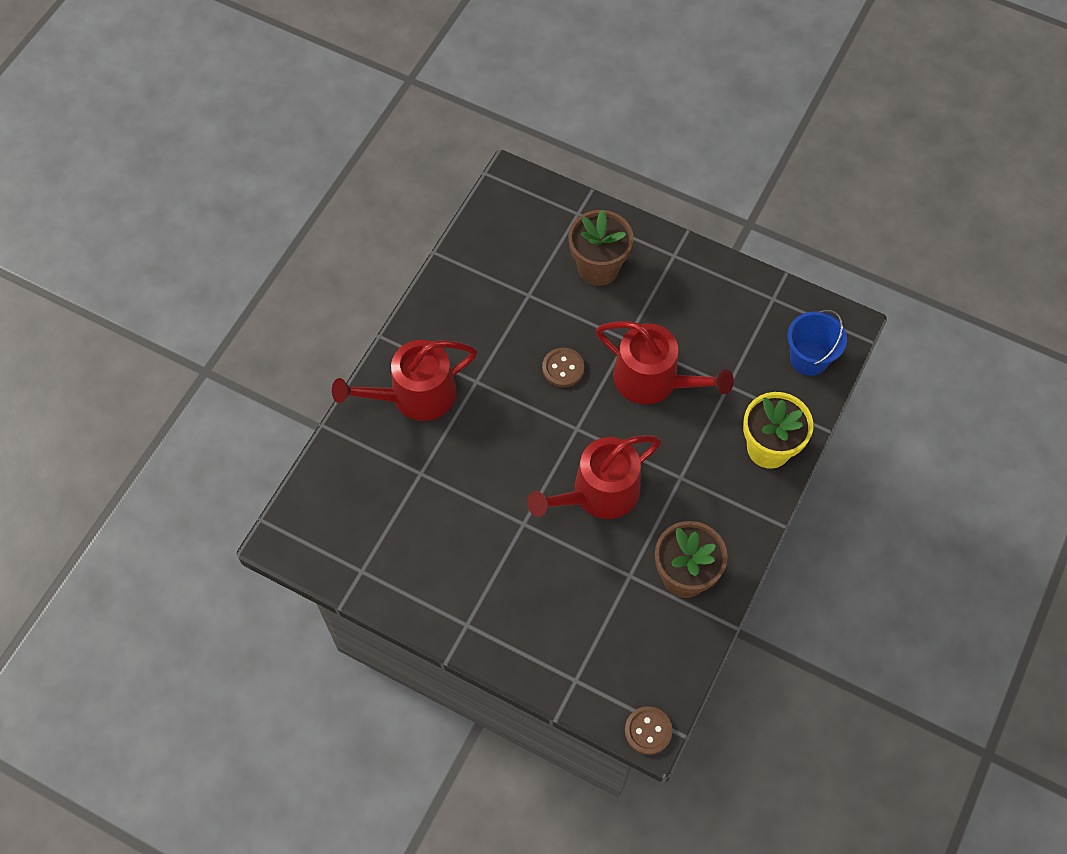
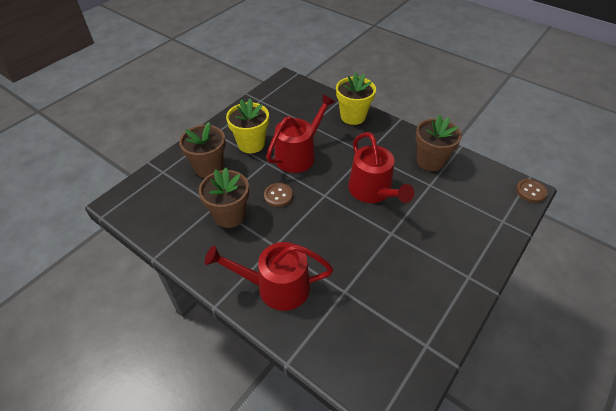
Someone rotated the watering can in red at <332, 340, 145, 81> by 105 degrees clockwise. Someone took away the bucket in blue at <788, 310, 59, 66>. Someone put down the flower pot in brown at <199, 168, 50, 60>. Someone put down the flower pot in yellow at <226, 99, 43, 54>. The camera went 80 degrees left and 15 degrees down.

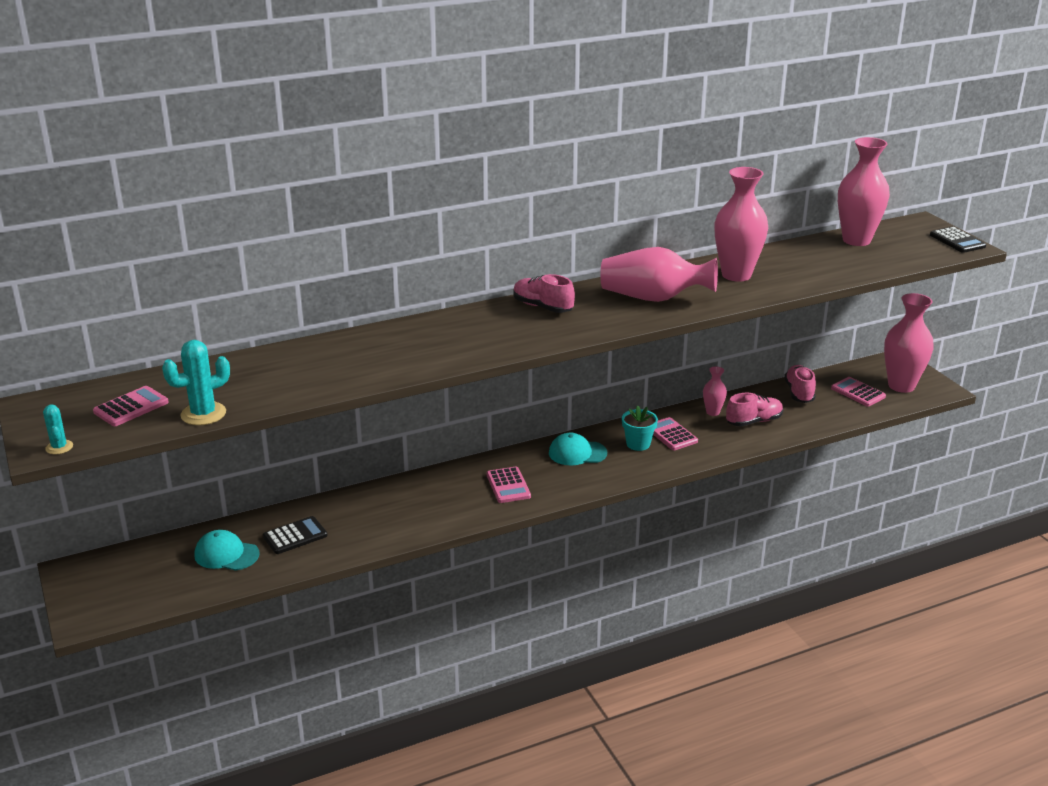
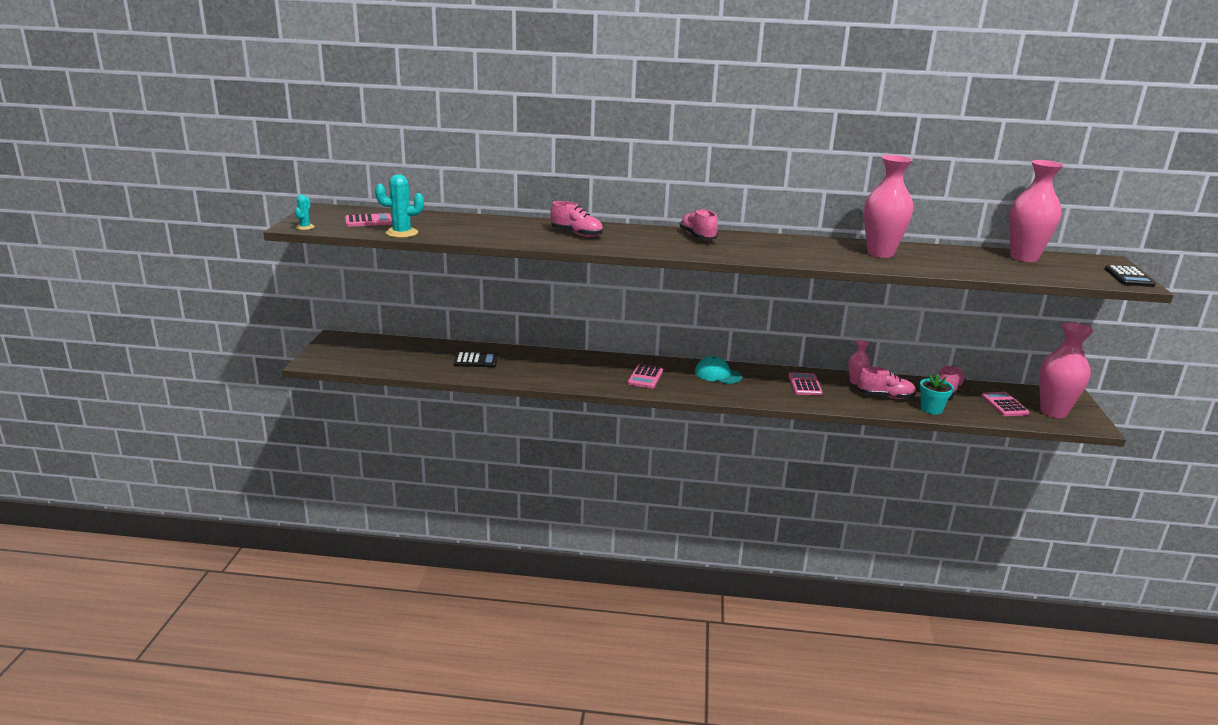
Someone took away the cap in turquoise at <194, 530, 66, 41>. Someone took away the vase in pink at <600, 247, 118, 55>. Someone carried the flower pot in turquoise from <622, 405, 36, 46> to <920, 374, 34, 40>. Someone put down the shoe in pink at <550, 201, 53, 36>. The camera went 30 degrees right and 5 degrees down.

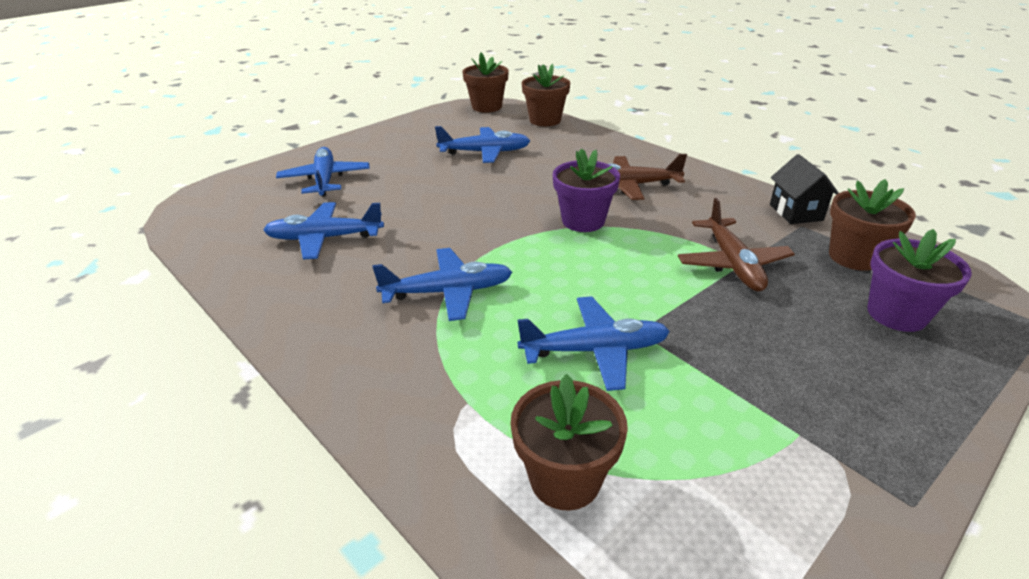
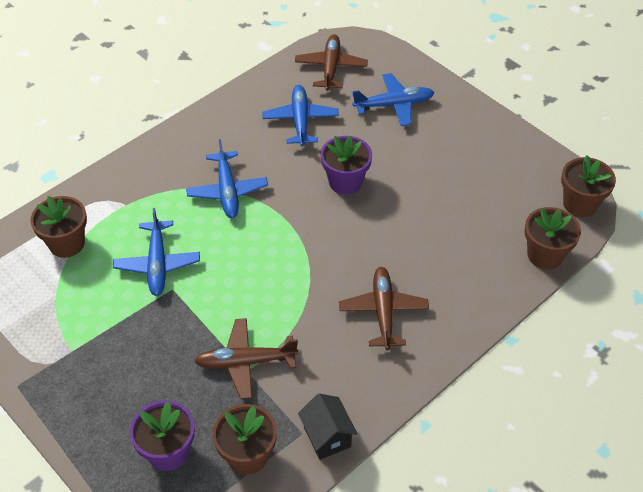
Someone took away the plane in blue at <435, 126, 95, 37>. Someone carried the flower pot in purple from <553, 148, 67, 84> to <320, 136, 52, 59>. Someone rotated the house in black at <770, 154, 69, 70> by 75 degrees clockwise. Someone put down the plane in brown at <295, 34, 73, 57>. The camera went 90 degrees right and 15 degrees up.

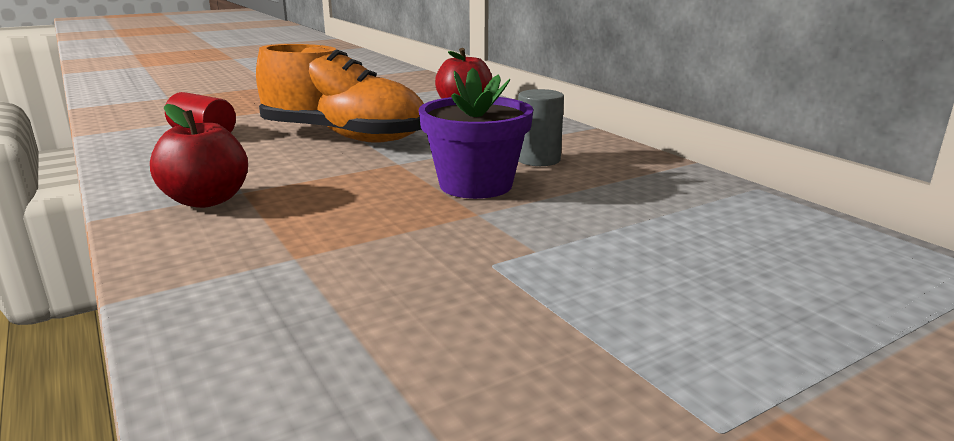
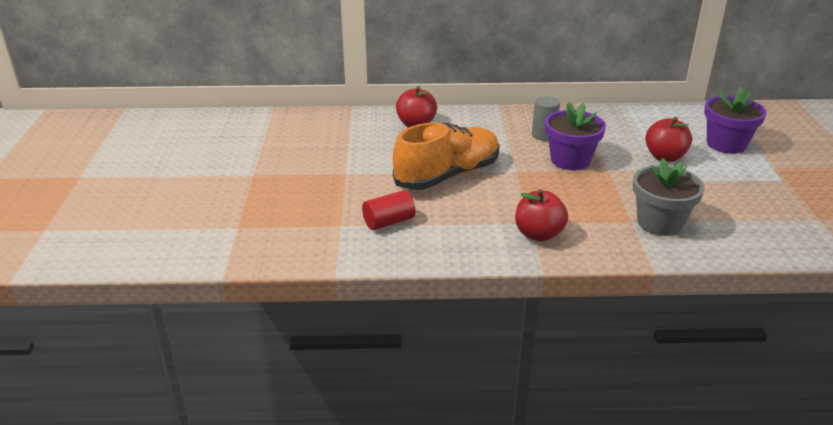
Someone put down the flower pot in grey at <633, 158, 72, 78>. Someone put down the apple in red at <645, 117, 47, 45>. Someone put down the flower pot in purple at <704, 87, 63, 67>. The camera went 60 degrees left and 10 degrees up.

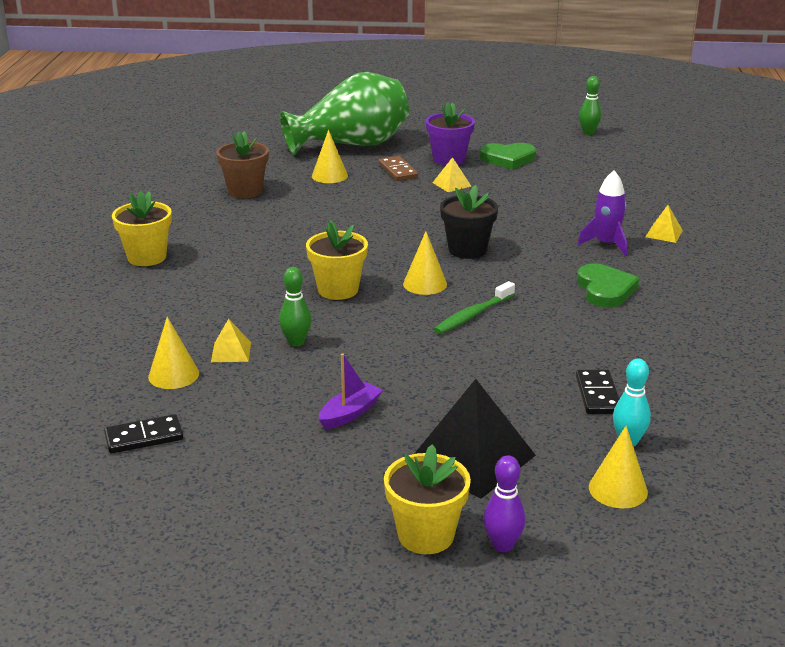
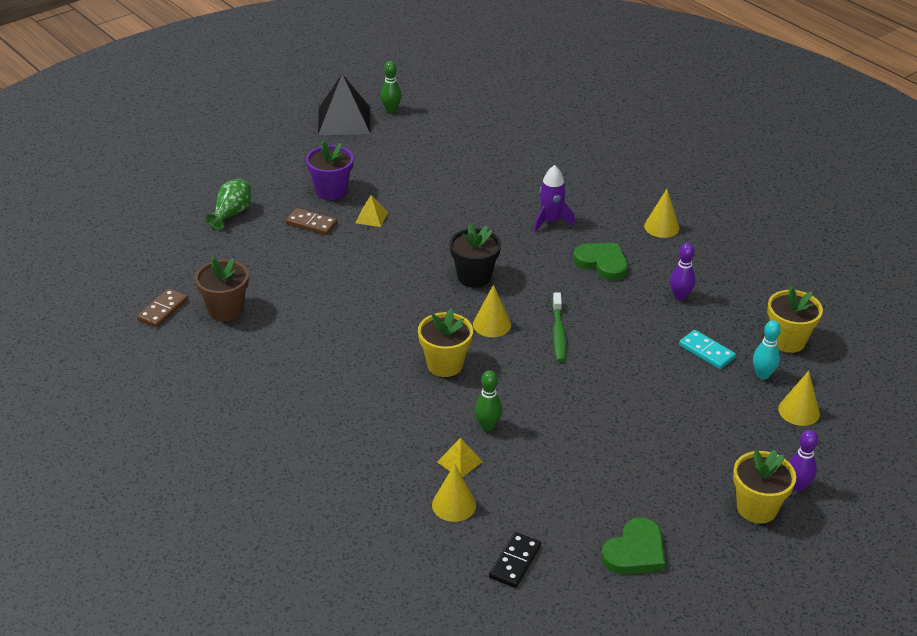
Someone carried the flower pot in yellow from <112, 191, 60, 75> to <767, 285, 56, 68>. Someone scaled the vase in green at <279, 72, 130, 83> by 0.45. Someone carried the cone in yellow from <312, 130, 36, 53> to <644, 189, 35, 49>. Someone took away the boat in purple at <319, 353, 64, 76>. Someone carried the pyramid in black from <414, 379, 122, 120> to <318, 74, 52, 61>. Someone carried the heart in green from <480, 143, 56, 26> to <601, 518, 64, 56>. Someone repainted the domino in black at <576, 369, 43, 45>, which became the domino in turquoise at <679, 330, 57, 39>. Someone took away the pyramid in yellow at <645, 205, 38, 38>. Someone put down the domino in brown at <137, 288, 51, 40>. Someone put down the bowling pin in purple at <670, 243, 25, 57>. The camera went 45 degrees left and 10 degrees up.

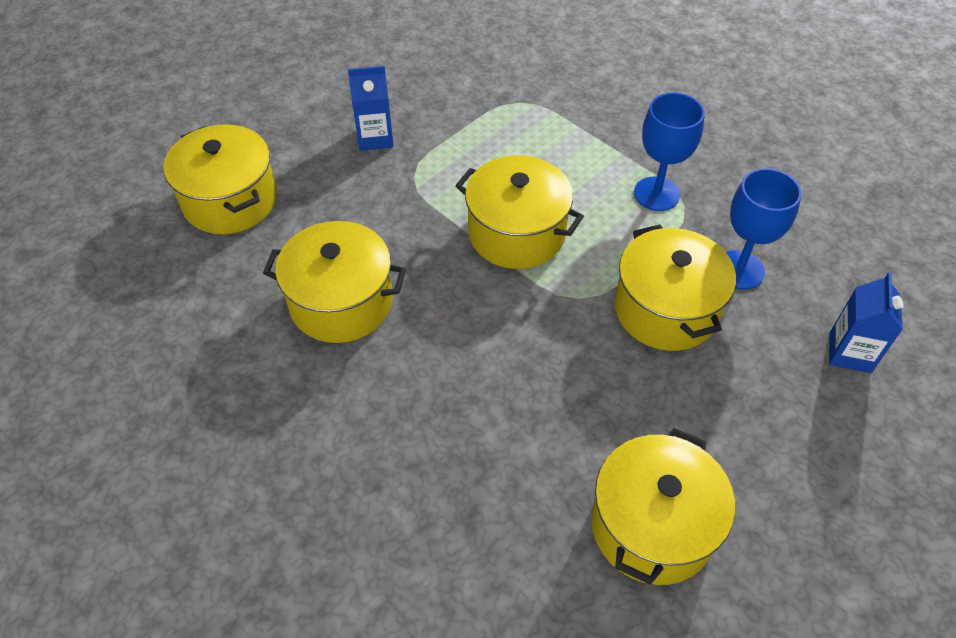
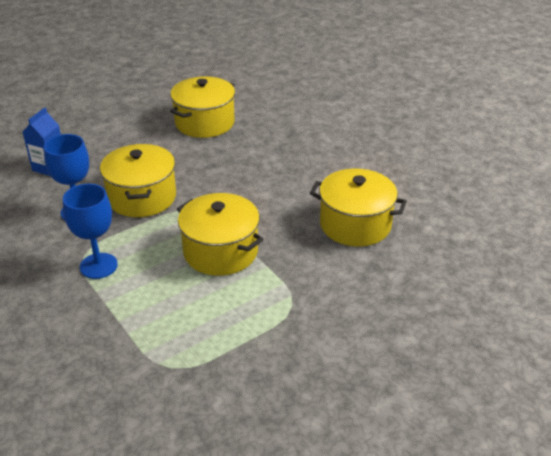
Someone took away the pot in yellow at <163, 124, 114, 110>. Someone took away the carton in blue at <348, 66, 46, 85>. The camera went 170 degrees left and 15 degrees down.

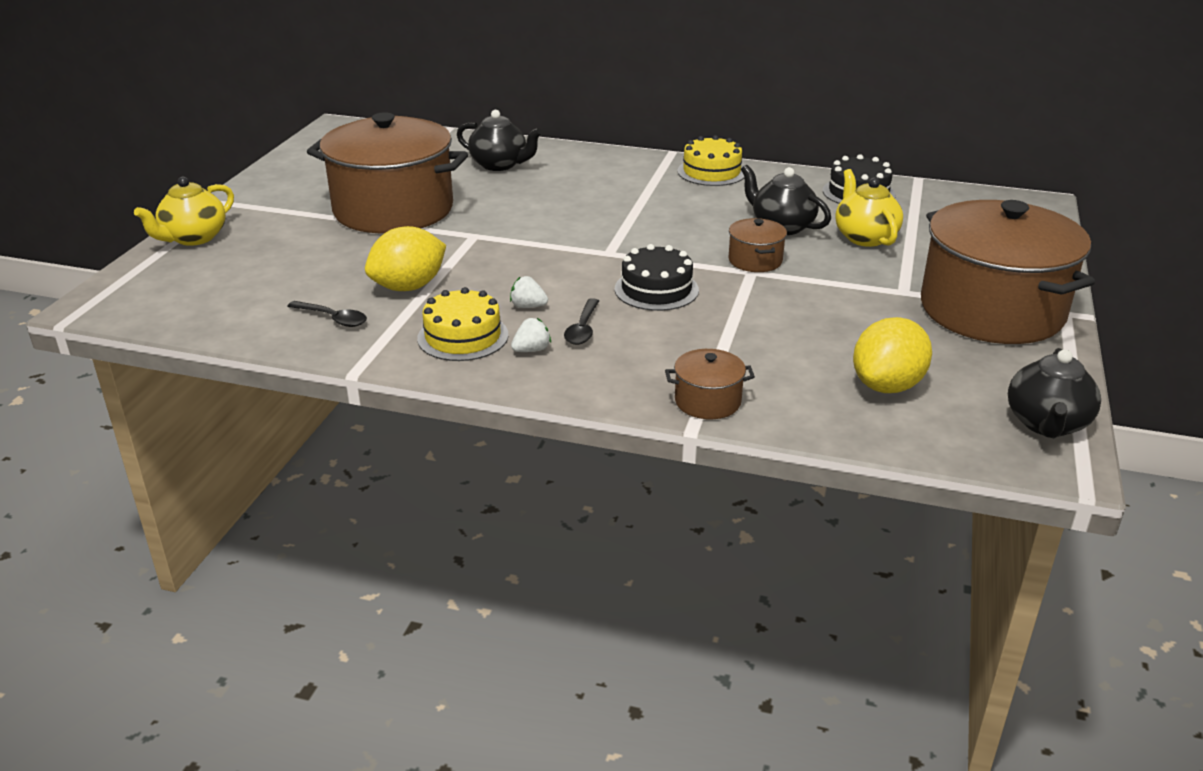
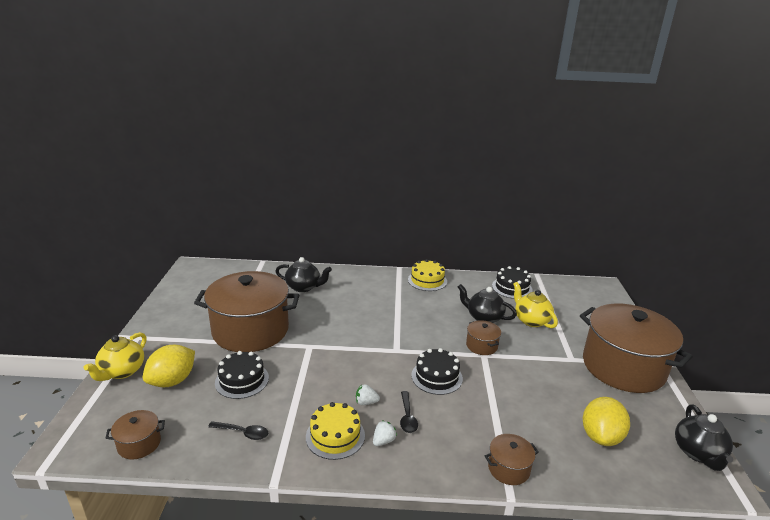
Someone carried the lemon in yellow from <365, 226, 81, 65> to <143, 345, 52, 42>. Someone put down the pot in brown at <105, 410, 60, 49>. Someone put down the cake in black at <215, 351, 54, 48>. The camera went 15 degrees left and 5 degrees down.

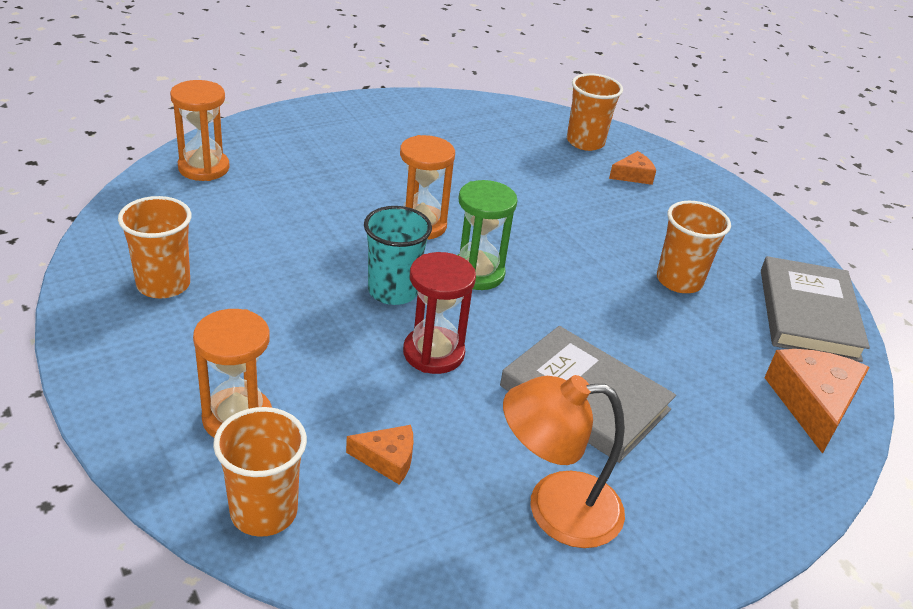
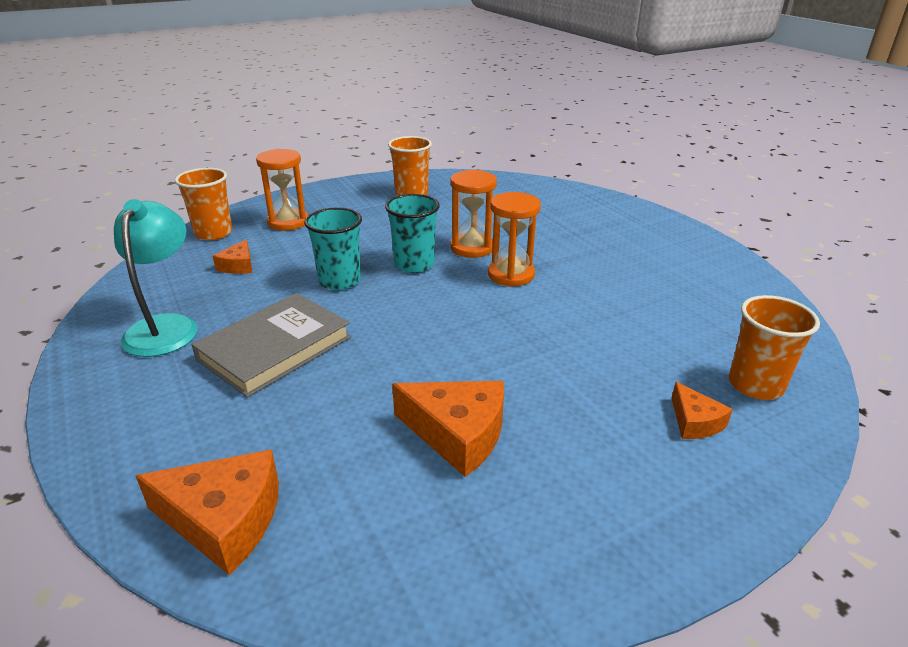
Someone carried the hourglass in orange from <170, 80, 60, 101> to <450, 170, 47, 88>. Someone swapped the hourglass in red at <403, 252, 73, 122> for the cup in turquoise at <304, 207, 58, 83>. Someone took away the hourglass in green at <458, 180, 60, 110>. Someone repainted the lamp in orange at <503, 375, 122, 173>, which became the lamp in turquoise at <114, 199, 84, 158>. Someone swapped the cup in orange at <657, 201, 74, 92> for the cheese in orange at <392, 381, 112, 96>. Someone took away the book in grey at <761, 256, 109, 106>. The camera went 95 degrees right and 5 degrees down.

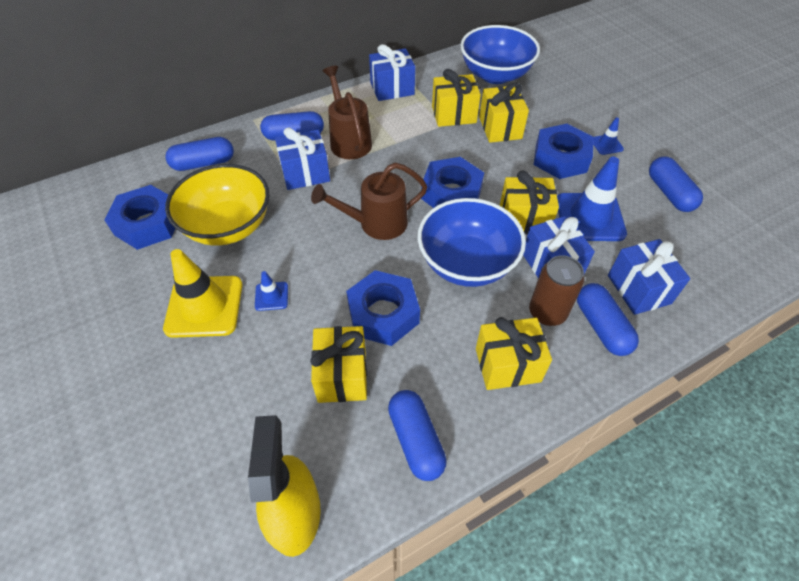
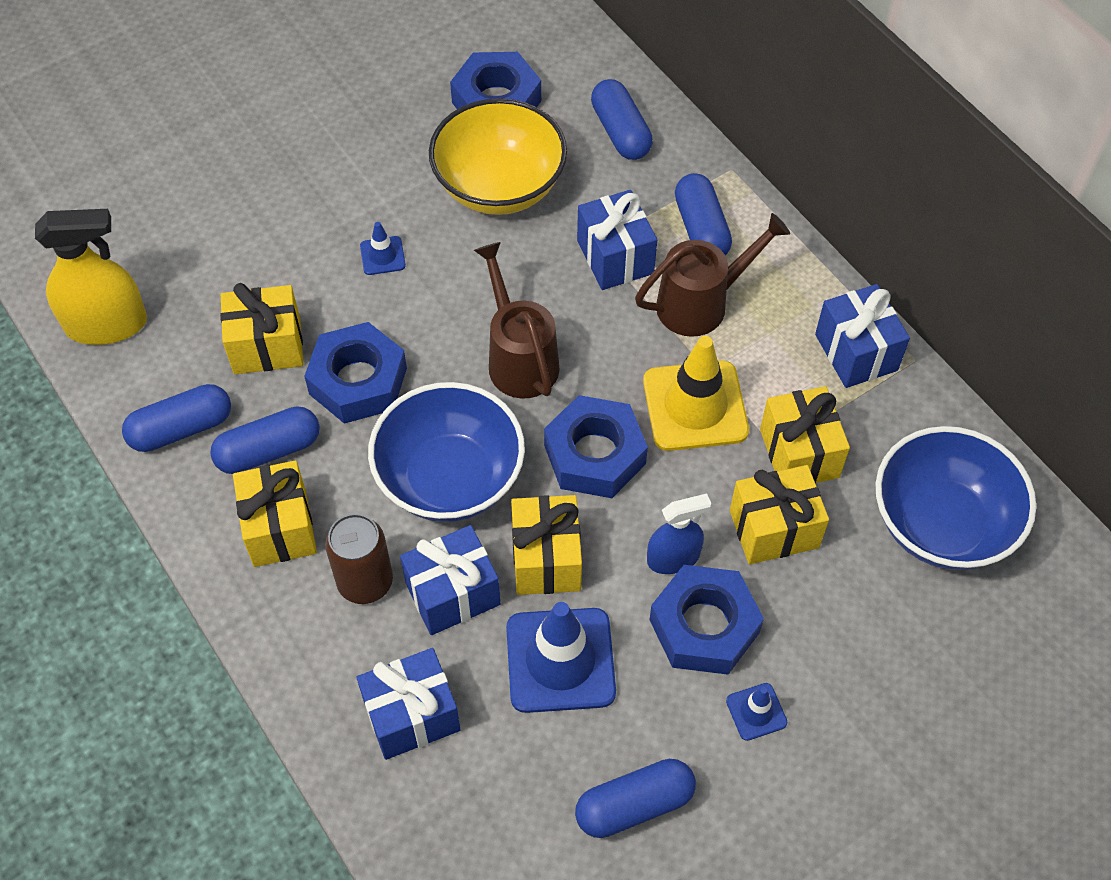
Someone carried the traffic cone in yellow from <163, 249, 80, 89> to <643, 336, 106, 115>. Someone carried the capsule in blue from <577, 283, 62, 73> to <210, 406, 110, 68>. Someone put down the spray bottle in blue at <647, 493, 64, 81>. The camera went 85 degrees right and 5 degrees up.

